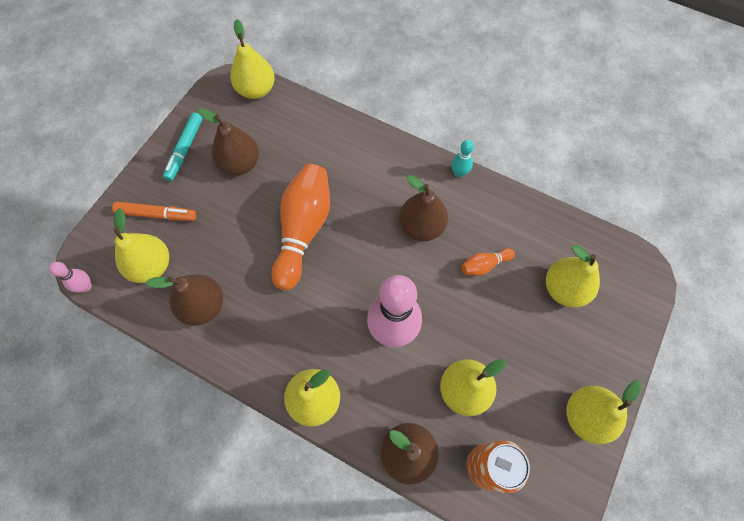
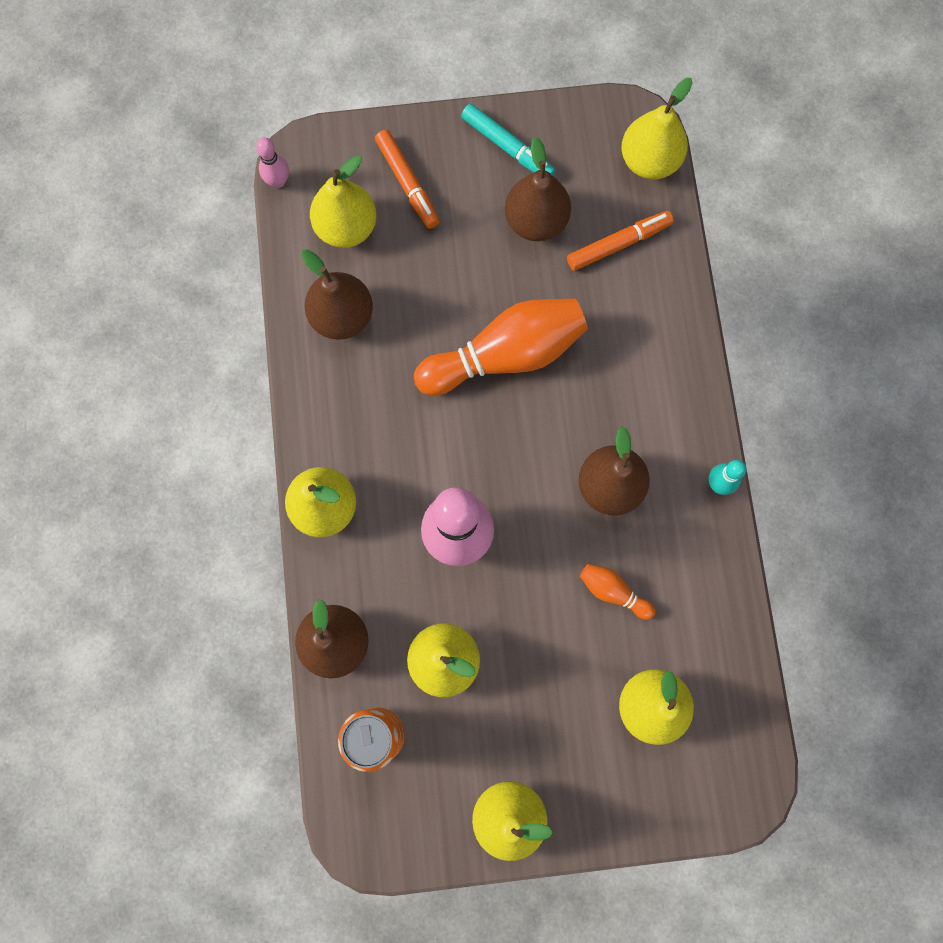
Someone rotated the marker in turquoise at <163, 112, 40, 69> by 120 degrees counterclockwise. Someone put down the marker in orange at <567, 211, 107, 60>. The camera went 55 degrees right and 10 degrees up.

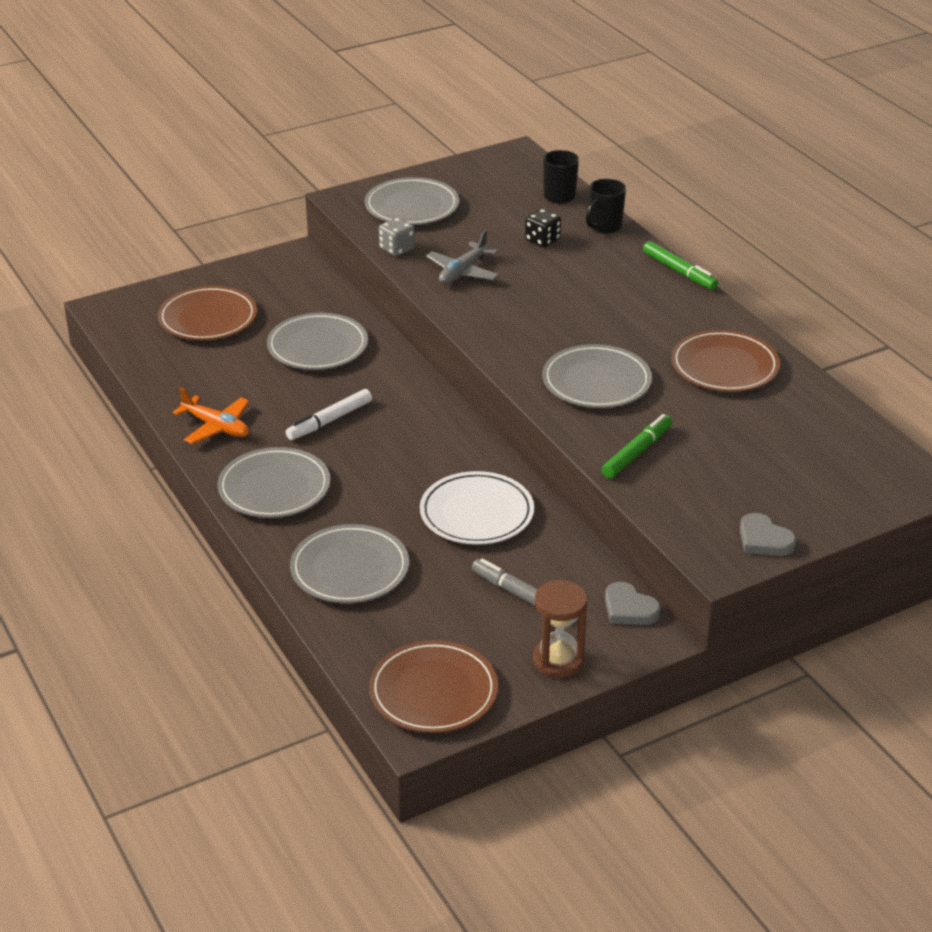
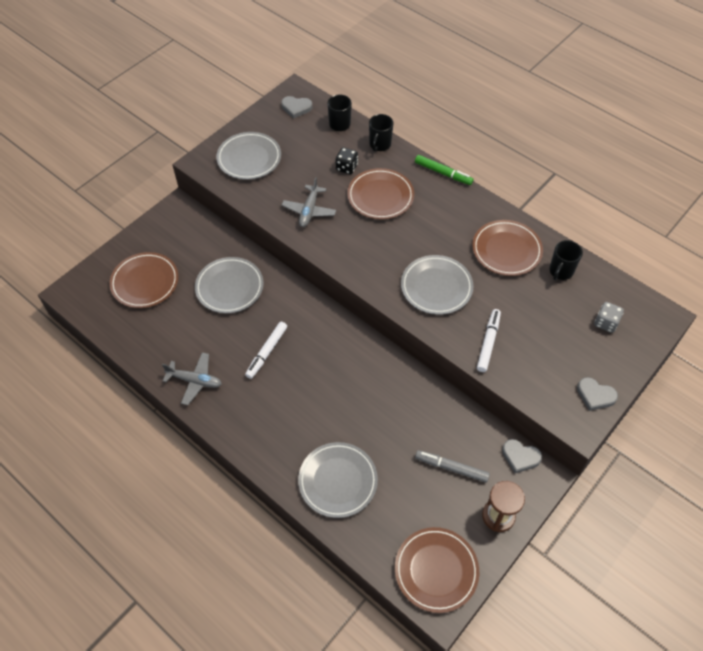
Someone repainted the plane in orange at <173, 387, 76, 57>, which became the plane in grey at <162, 352, 60, 53>. Someone took away the plate in grey at <218, 447, 113, 71>. Someone carried the dice in grey from <379, 217, 36, 39> to <595, 302, 29, 31>. Someone took away the plate in white at <420, 471, 114, 74>. Someone repainted the marker in green at <601, 414, 71, 64>, which became the marker in white at <477, 309, 24, 63>. Someone put down the heart in grey at <281, 96, 31, 23>. Someone put down the plate in brown at <347, 168, 67, 52>. Someone put down the mug in black at <549, 240, 34, 40>. The camera went 20 degrees left and 20 degrees up.

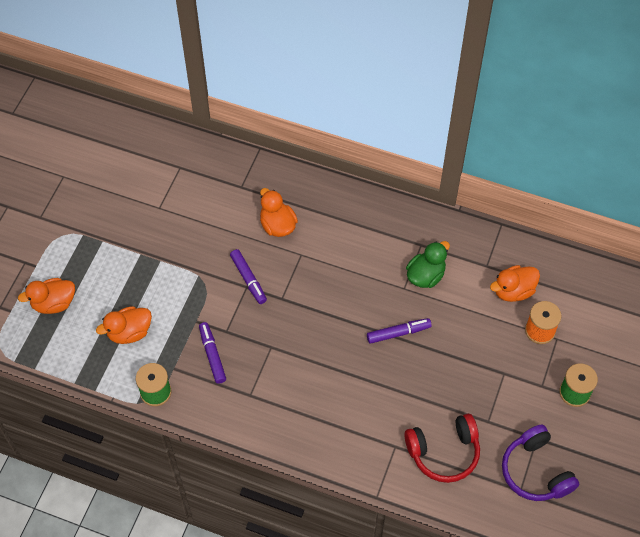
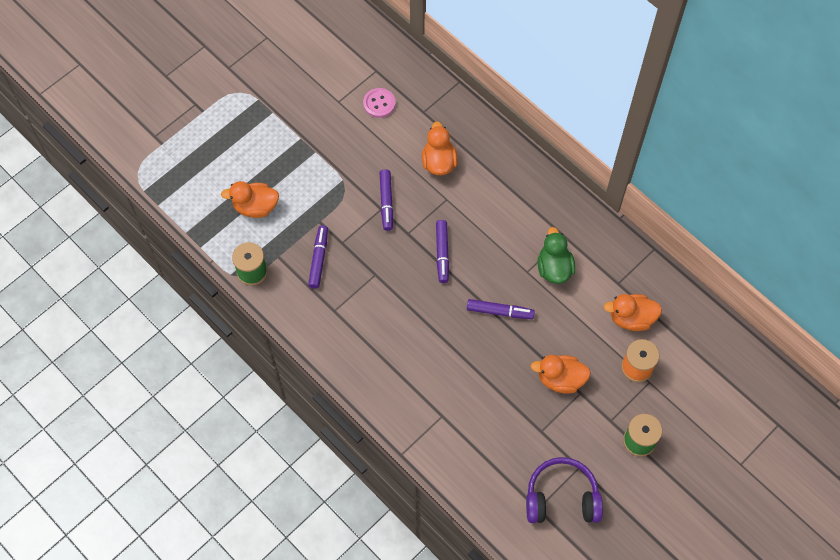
Someone carried the duck in orange from <18, 278, 57, 36> to <531, 355, 60, 39>. Someone took away the headphones in red at <404, 414, 76, 69>. Someone rotated the duck in green at <406, 241, 44, 47> by 75 degrees counterclockwise. Someone rotated the headphones in purple at <502, 425, 77, 76> by 90 degrees clockwise. Someone put down the button in pink at <363, 88, 32, 30>. Someone put down the marker in purple at <436, 220, 13, 63>. The camera went 25 degrees right and 5 degrees up.

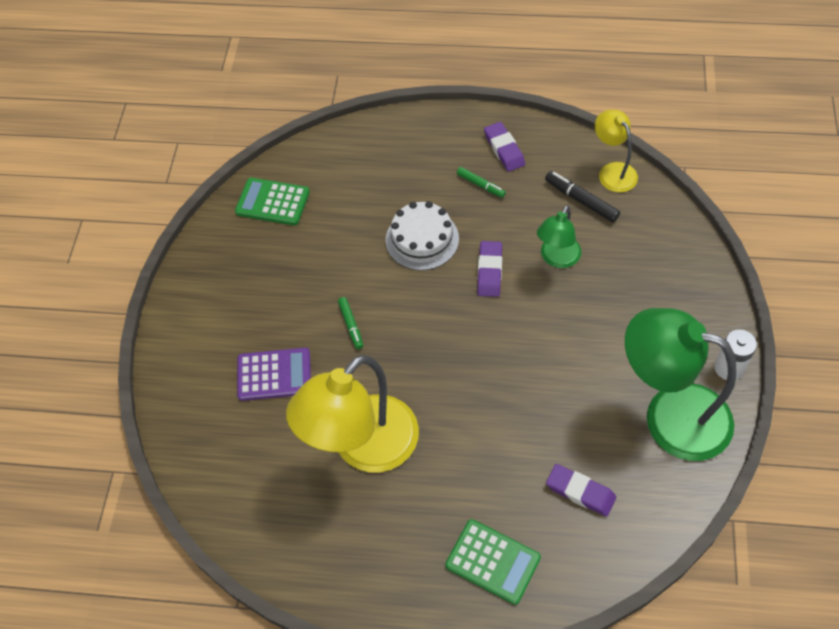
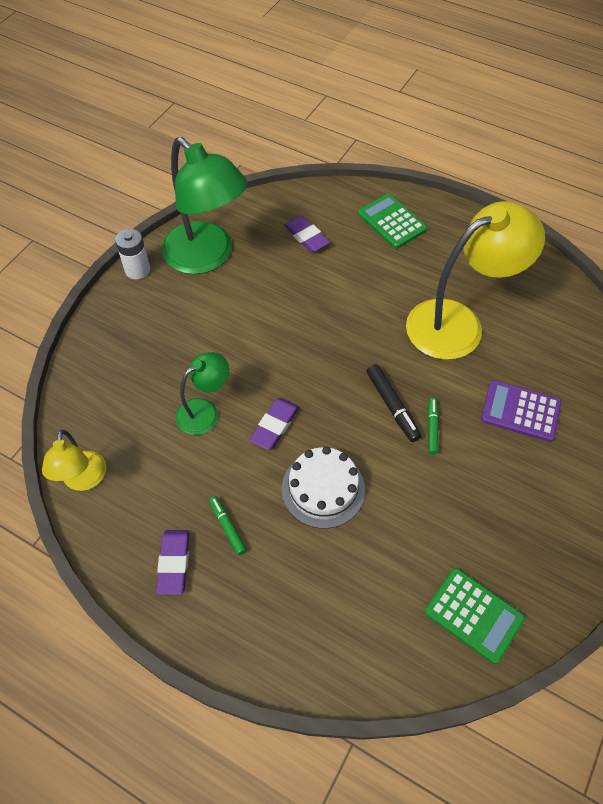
Someone carried the marker in black from <545, 171, 75, 52> to <366, 364, 55, 78>. The camera went 160 degrees left and 0 degrees up.

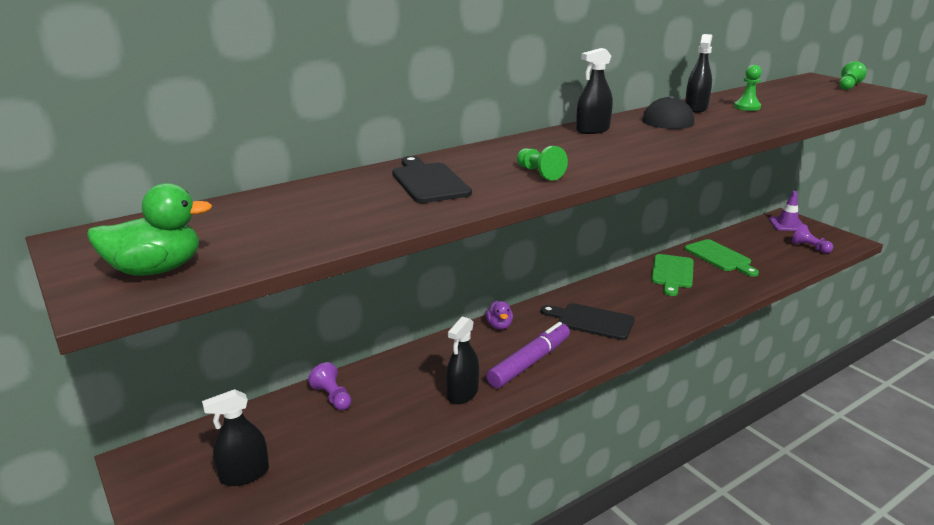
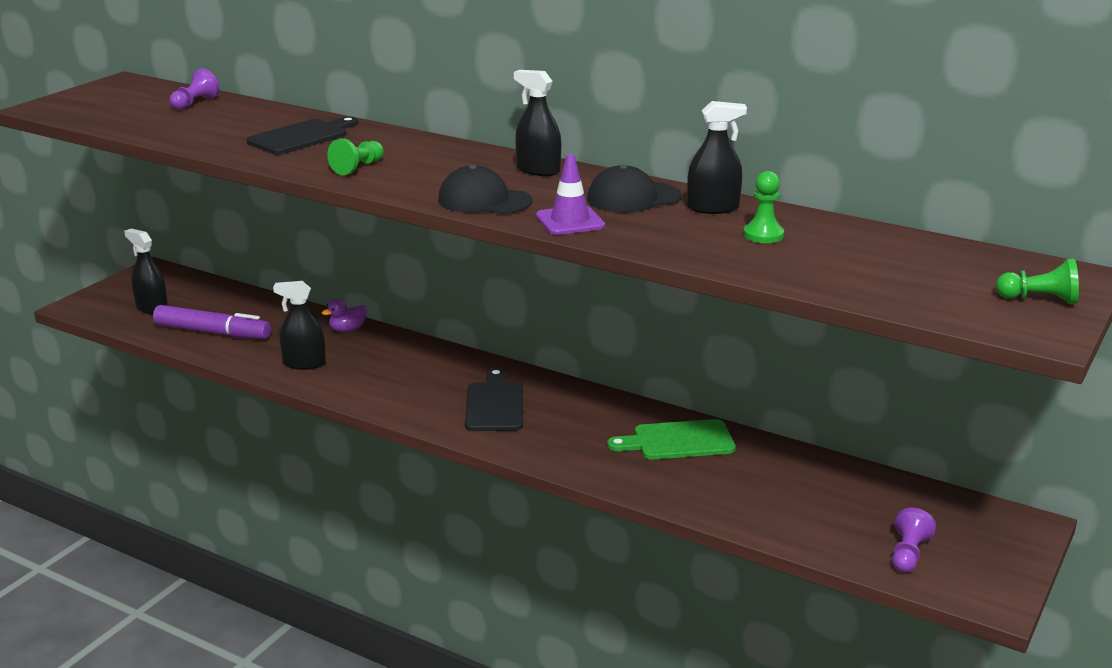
Someone took away the duck in green at <87, 183, 125, 93>. Someone carried the pawn in purple from <308, 362, 43, 48> to <169, 68, 51, 42>. Someone carried the duck in purple from <486, 301, 27, 28> to <322, 298, 45, 34>. Someone carried the marker in purple from <486, 322, 84, 66> to <153, 305, 118, 34>. Someone took away the cutting board in green at <684, 239, 75, 38>. Someone carried the traffic cone in purple from <769, 191, 34, 40> to <536, 154, 69, 81>. Someone put down the cap in black at <438, 165, 95, 49>. The camera went 65 degrees right and 0 degrees up.

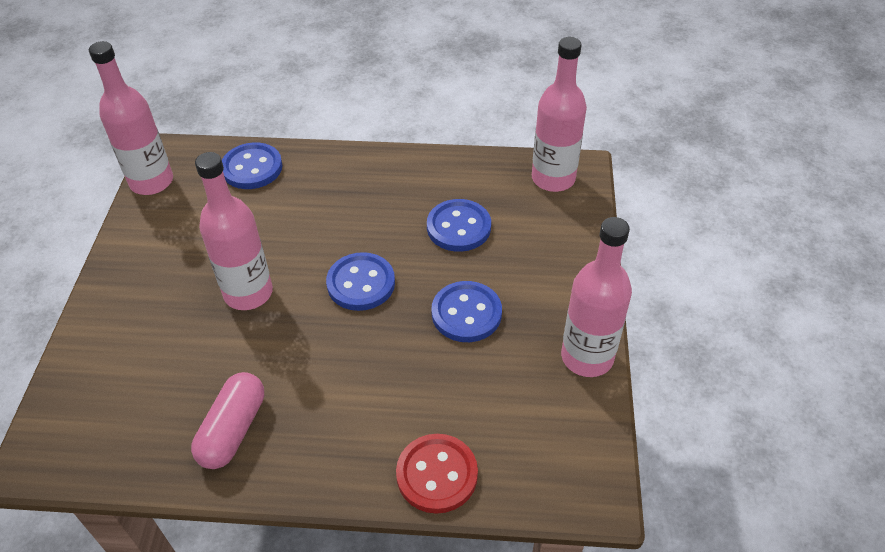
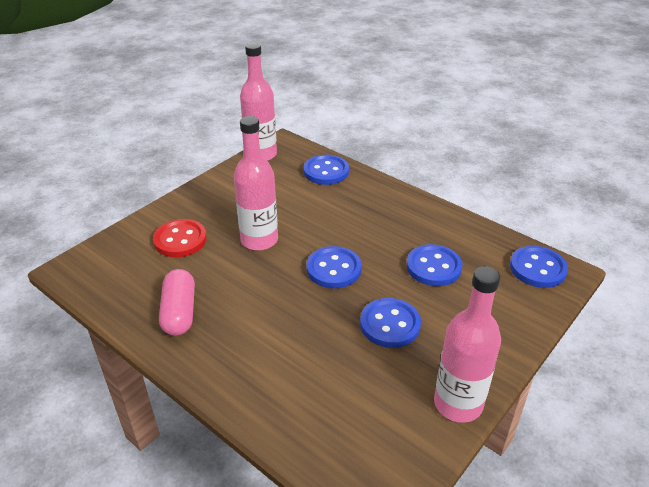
Someone rotated the capsule in pink at <191, 372, 73, 97> by 60 degrees counterclockwise. Someone carried the button in red from <396, 434, 82, 80> to <153, 219, 54, 38>. Someone swapped the bottle in pink at <532, 37, 55, 155> for the button in blue at <510, 246, 58, 42>. The camera went 35 degrees right and 10 degrees down.

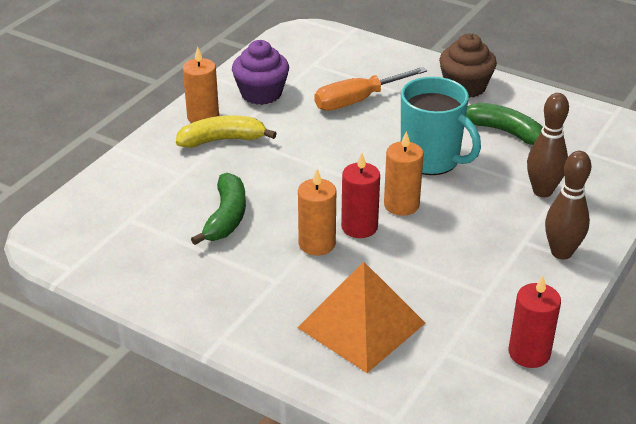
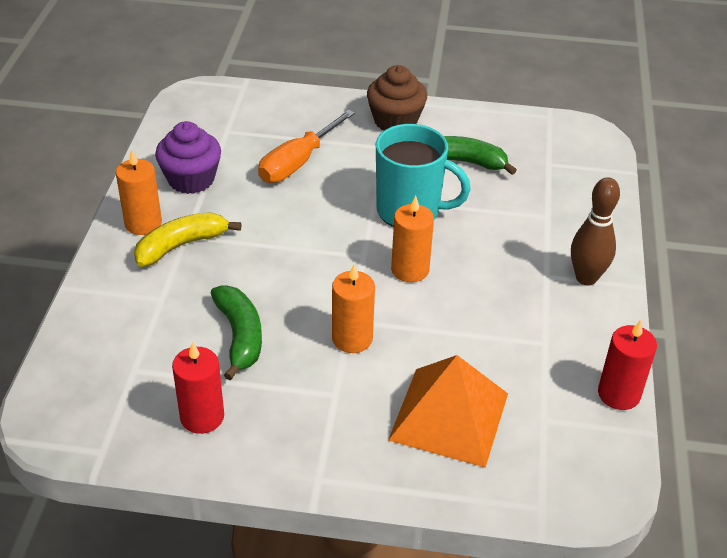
Someone carried the candle in red from <341, 153, 39, 85> to <172, 342, 52, 92>. Someone took away the bowling pin in brown at <527, 93, 42, 104>. The camera went 25 degrees left and 5 degrees up.

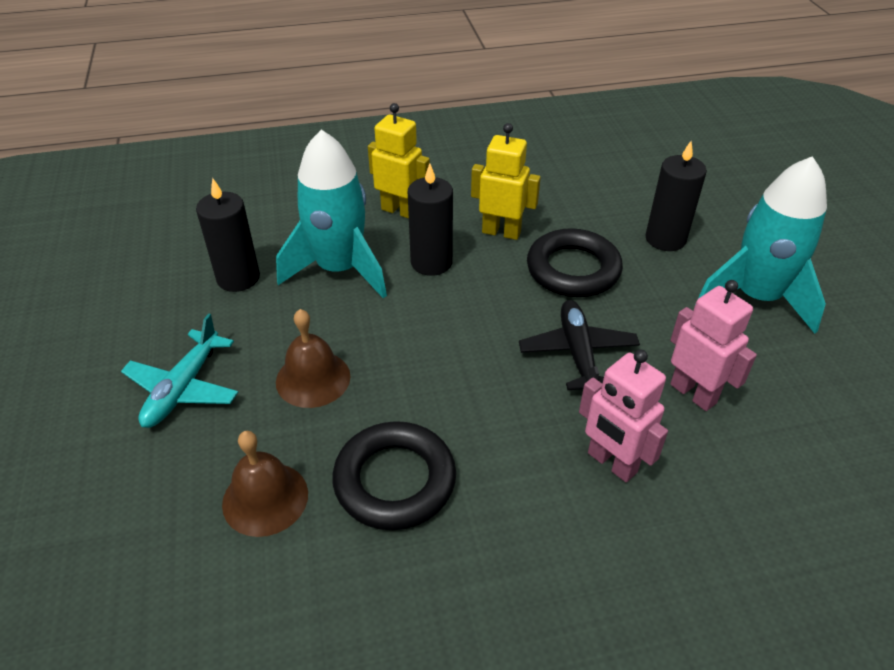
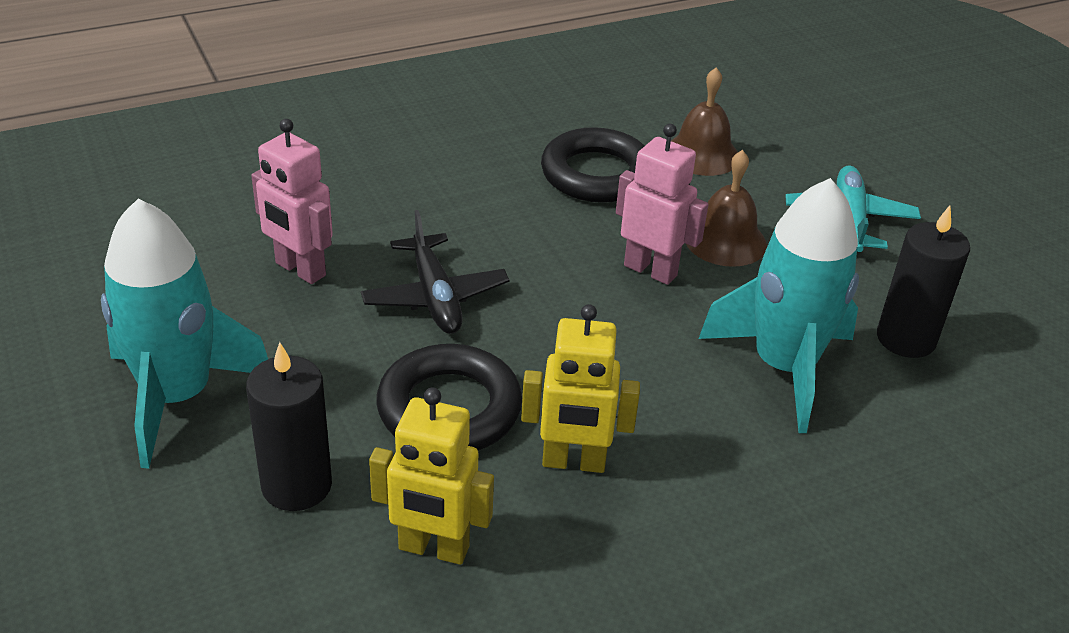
Someone carried the robot in yellow from <368, 103, 62, 116> to <369, 387, 125, 178>. Someone took away the candle in black at <408, 163, 45, 113>. Someone carried the robot in pink from <579, 349, 89, 133> to <616, 124, 93, 161>. The camera went 165 degrees right and 5 degrees down.

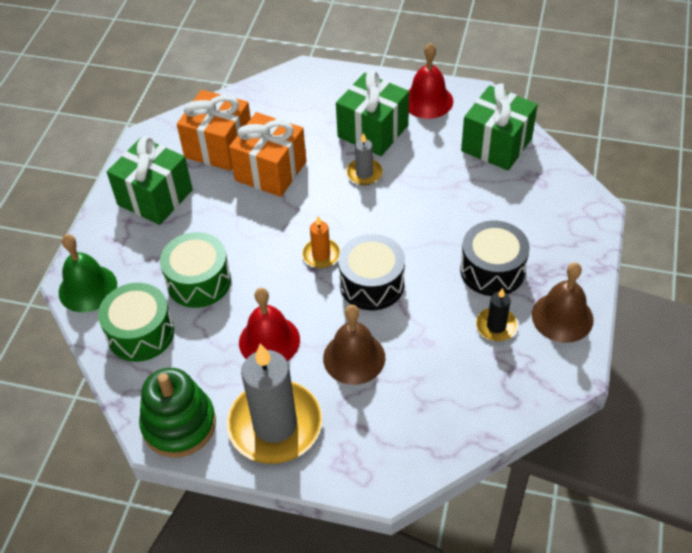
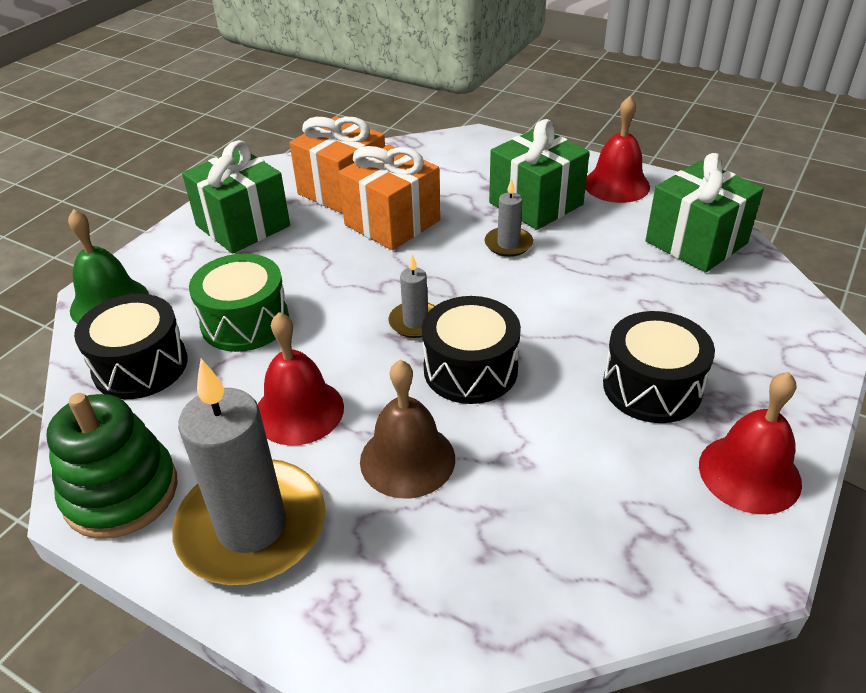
Someone repainted the drum in green at <98, 283, 76, 79>, which became the drum in black at <74, 294, 114, 105>. Someone repainted the candle in orange at <302, 216, 39, 52>, which became the candle in grey at <389, 255, 46, 83>. Someone took away the candle in black at <476, 288, 42, 53>. Someone repainted the bell in brown at <532, 262, 62, 81>, which became the bell in red at <699, 372, 103, 142>. The camera went 15 degrees right and 10 degrees down.

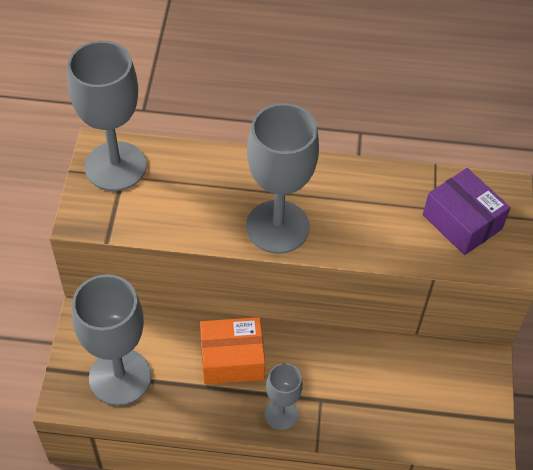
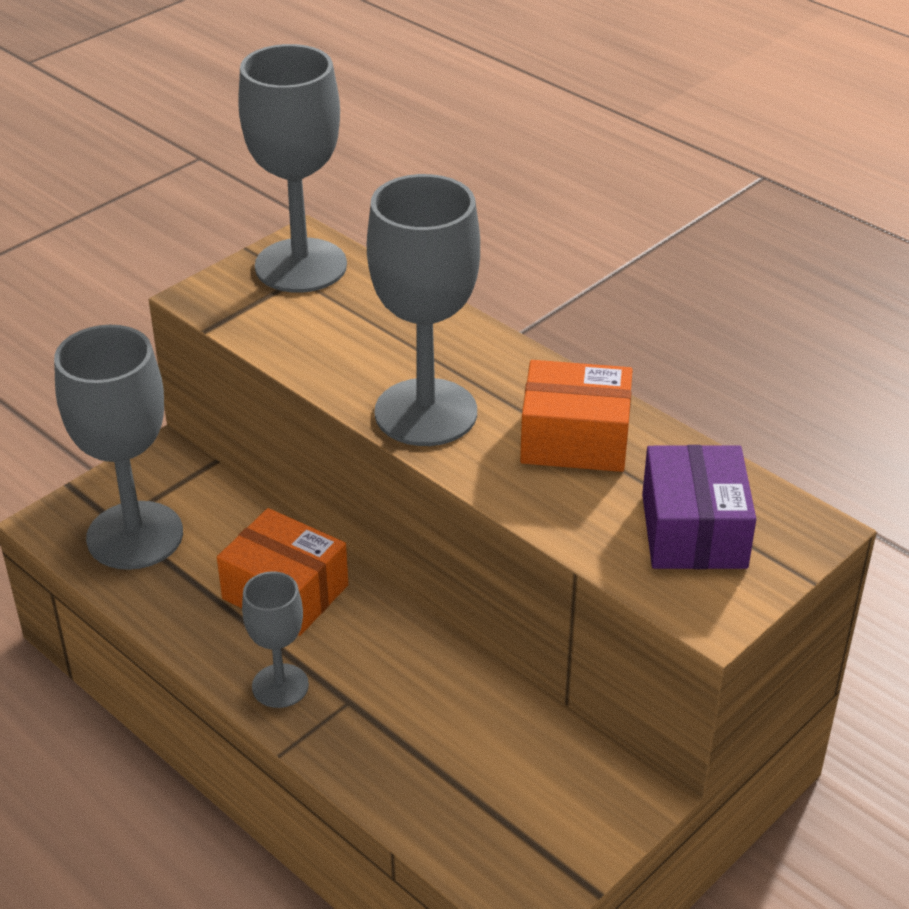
Someone put down the box in orange at <520, 360, 113, 112>. The camera went 40 degrees right and 15 degrees down.

